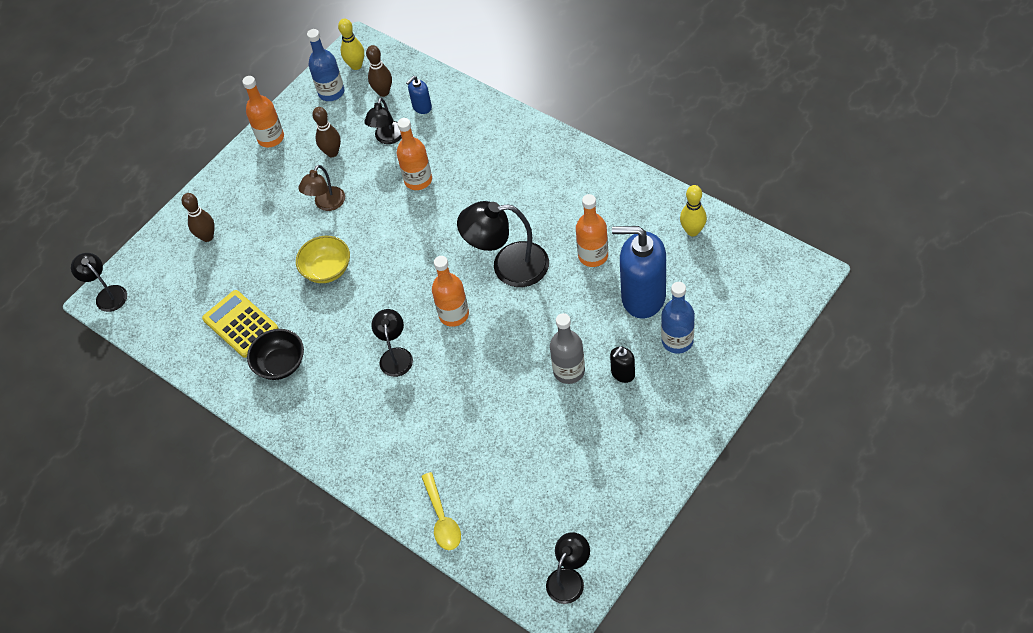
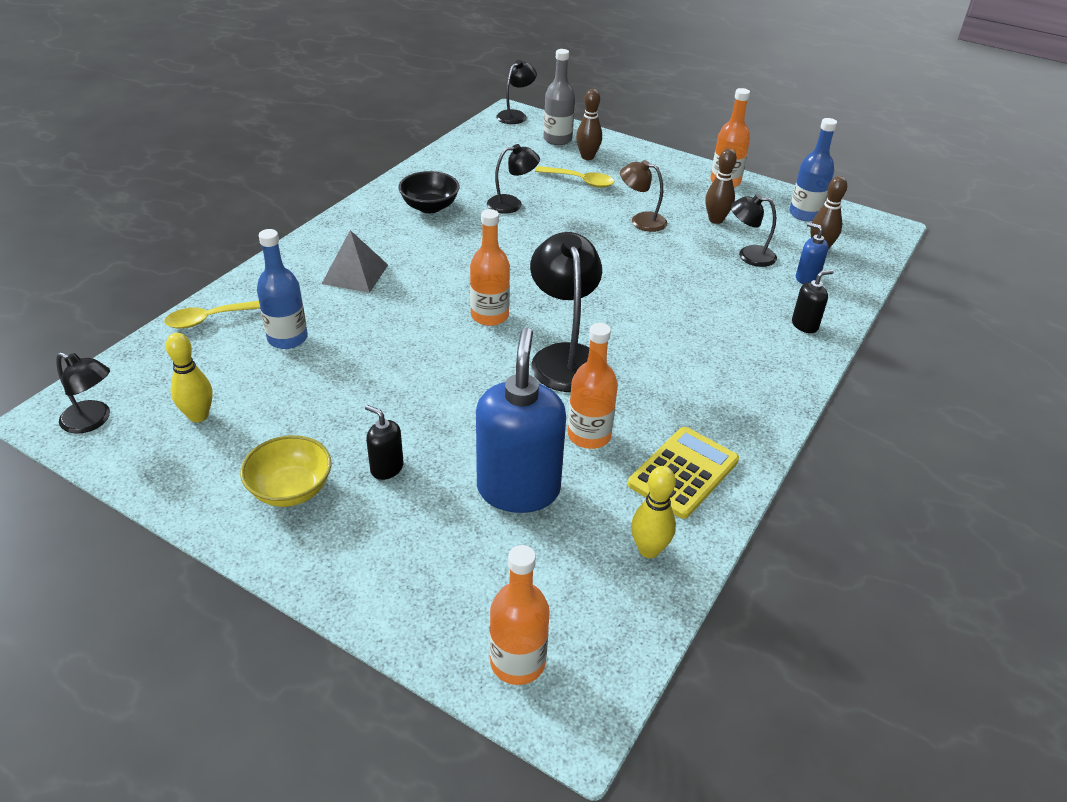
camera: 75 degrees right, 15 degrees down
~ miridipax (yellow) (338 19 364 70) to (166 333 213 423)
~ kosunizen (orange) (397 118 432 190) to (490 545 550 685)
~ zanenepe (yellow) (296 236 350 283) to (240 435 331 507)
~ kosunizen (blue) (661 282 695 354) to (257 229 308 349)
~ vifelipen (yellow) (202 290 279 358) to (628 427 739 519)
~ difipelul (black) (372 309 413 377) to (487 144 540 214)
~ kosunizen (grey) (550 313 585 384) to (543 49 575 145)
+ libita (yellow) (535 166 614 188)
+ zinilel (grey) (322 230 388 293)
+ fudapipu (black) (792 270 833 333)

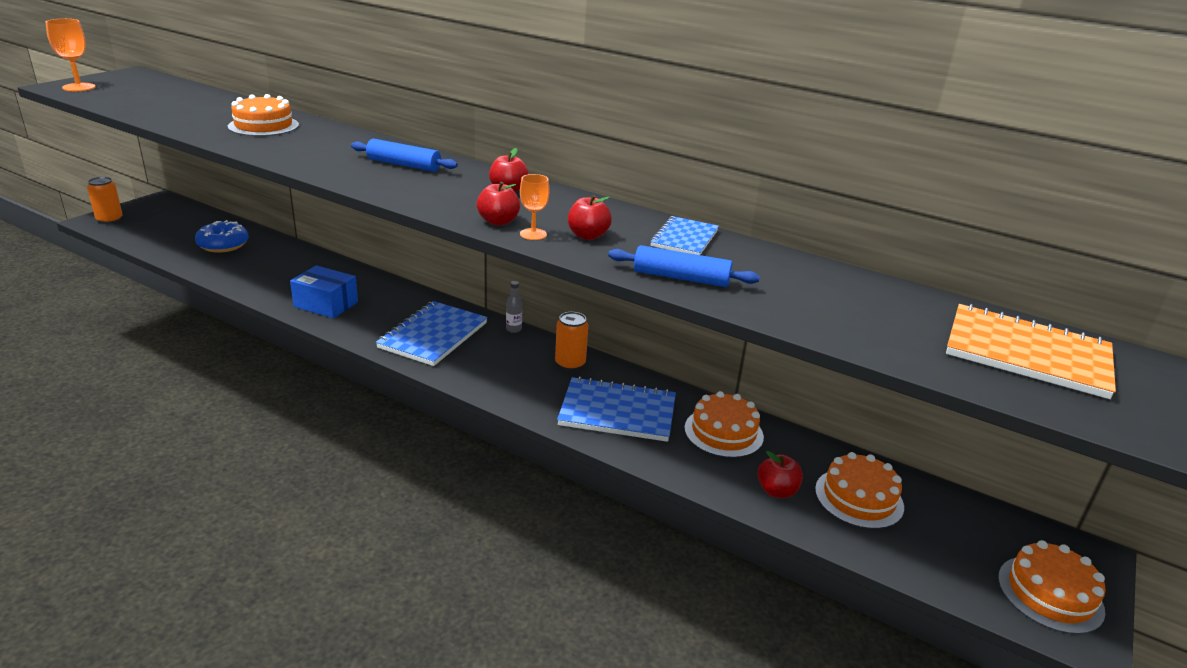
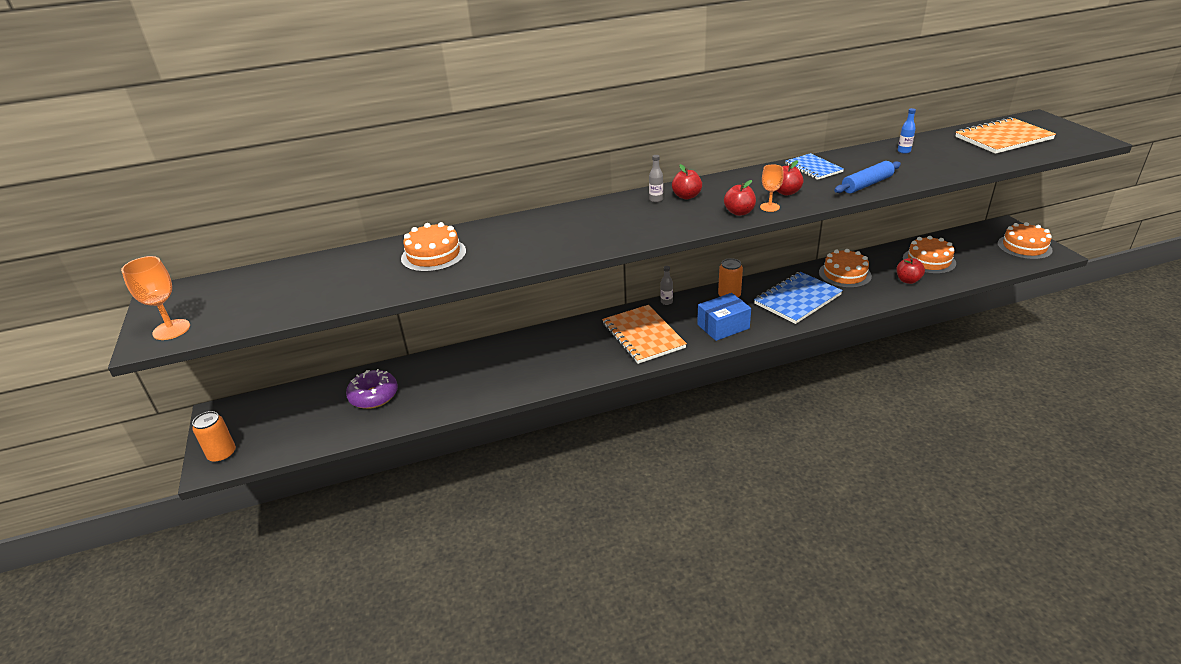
camera: 45 degrees left, 5 degrees up
- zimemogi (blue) (351 139 458 172)
~ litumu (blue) (195 220 249 253) to litumu (purple) (346 369 398 409)
~ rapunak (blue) (290 265 358 318) to (697 293 751 341)
~ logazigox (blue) (376 301 488 366) to logazigox (orange) (602 305 687 364)
+ kosunizen (blue) (898 108 916 154)
+ kosunizen (grey) (649 155 663 202)

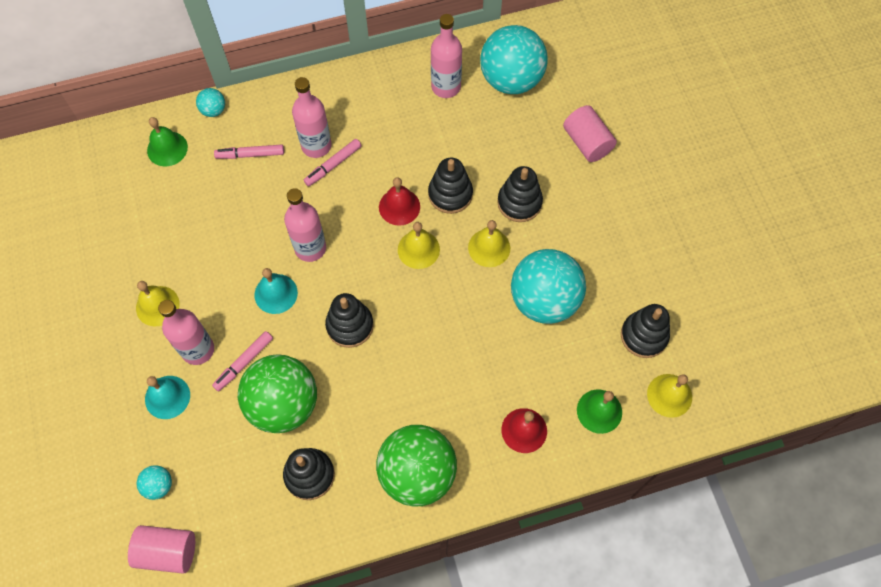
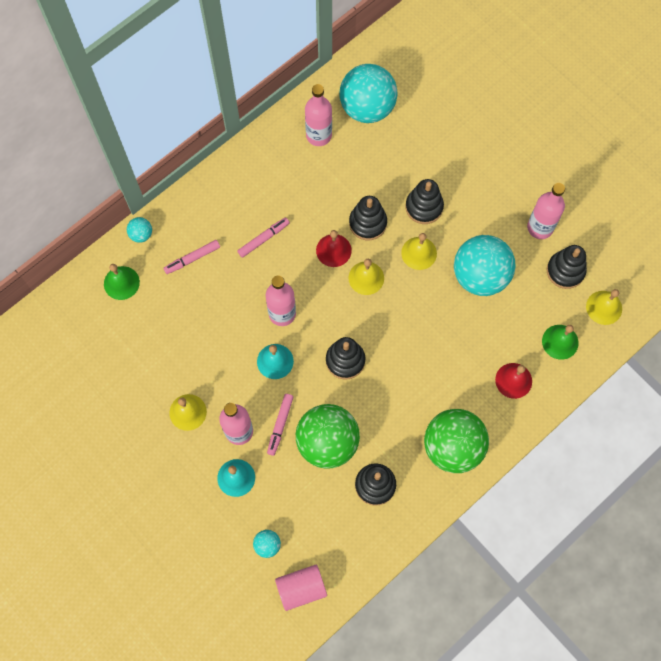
camera: 25 degrees left, 5 degrees up
~ kosunizen (pink) (292 77 332 158) to (527 183 565 239)
- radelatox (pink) (563 105 617 162)
~ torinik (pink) (304 139 362 186) = (238 217 289 258) 150 degrees counterclockwise

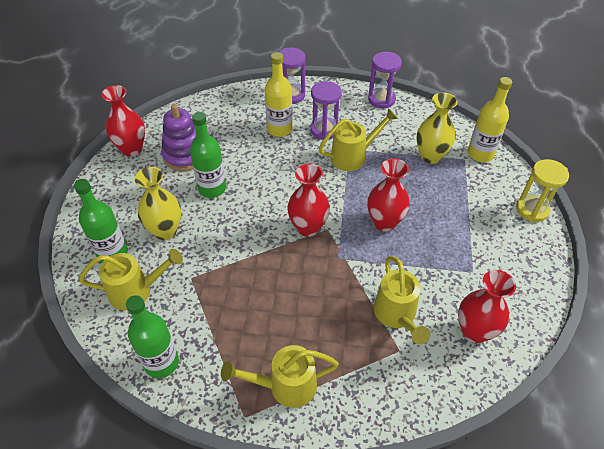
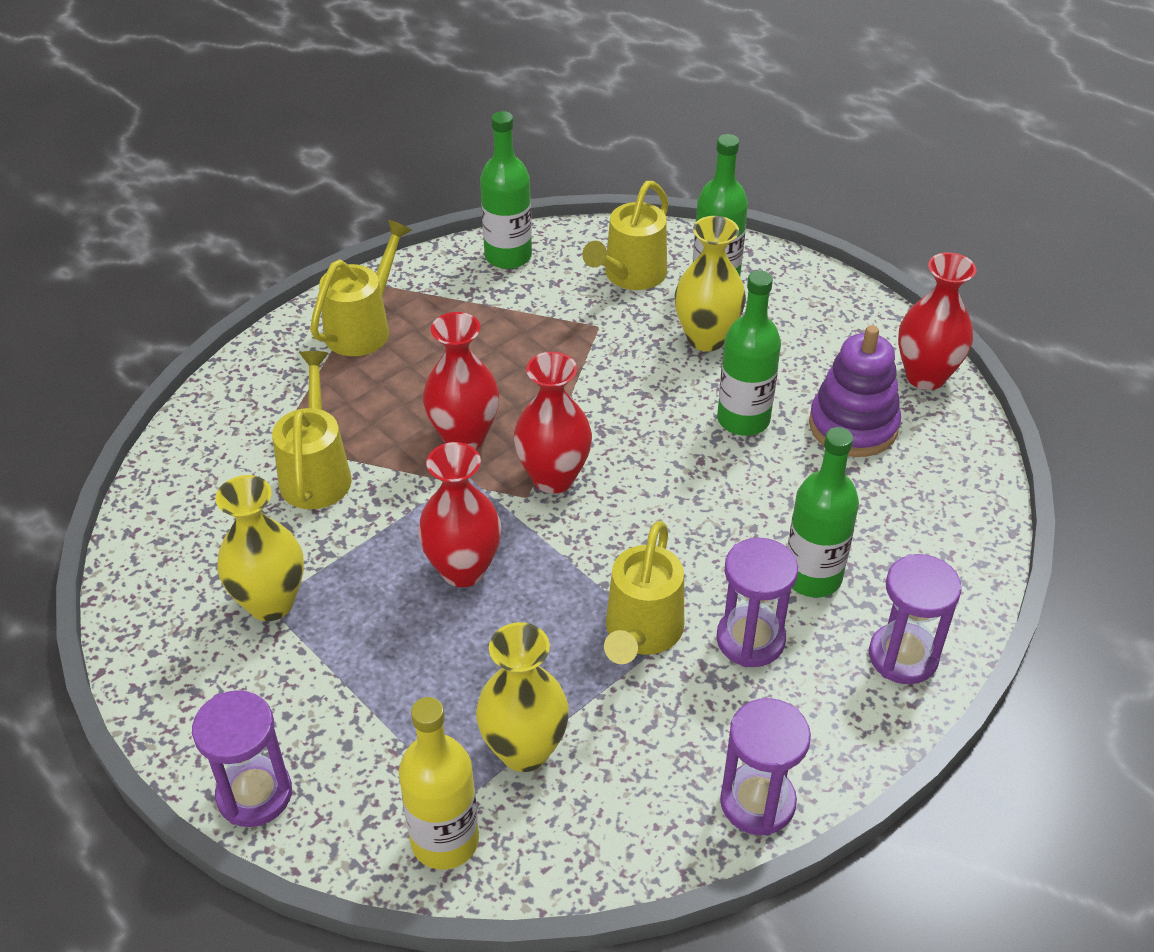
camera: 130 degrees right, 5 degrees down
~ kosunizen (yellow) (265 52 293 137) to kosunizen (green) (787 427 859 597)
~ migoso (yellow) (516 159 569 222) to migoso (purple) (192 690 292 827)
~ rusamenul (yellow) (373 256 430 344) = (272 351 351 509) 60 degrees clockwise
~ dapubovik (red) (458 270 516 343) to (423 312 499 449)
+ dapubovik (yellow) (215 475 304 621)

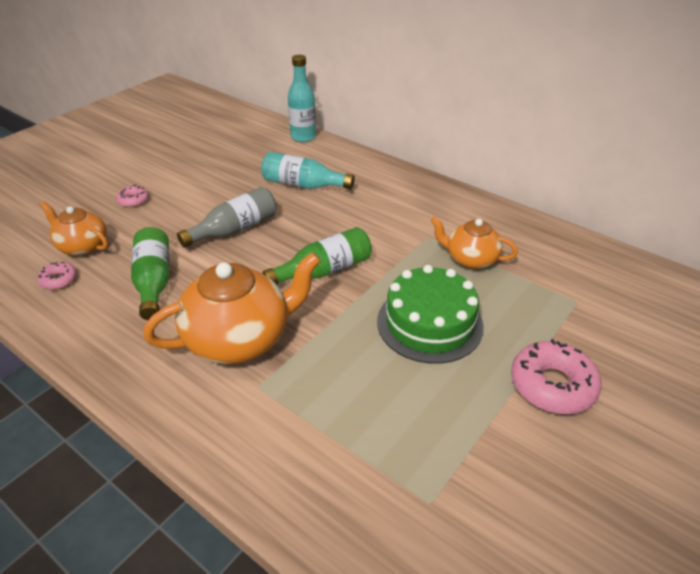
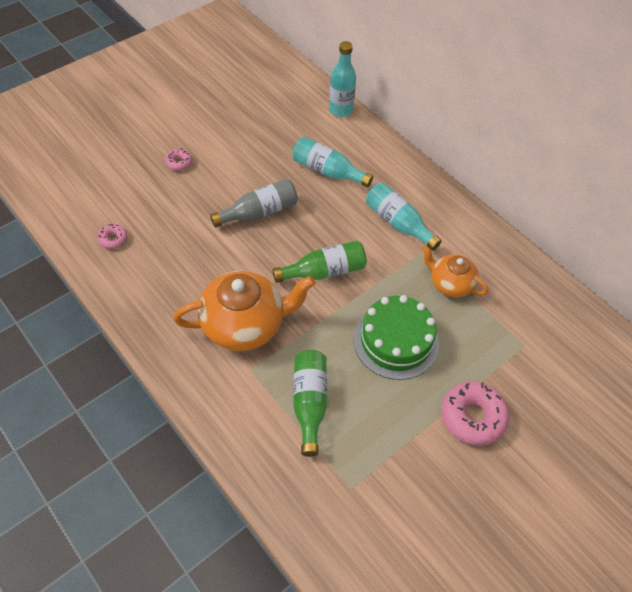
camera: 10 degrees right, 15 degrees up
- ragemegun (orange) (40 201 108 256)
~ kosunizen (green) (131 227 169 320) to (293 350 327 457)
+ kosunizen (turquoise) (366 183 442 251)

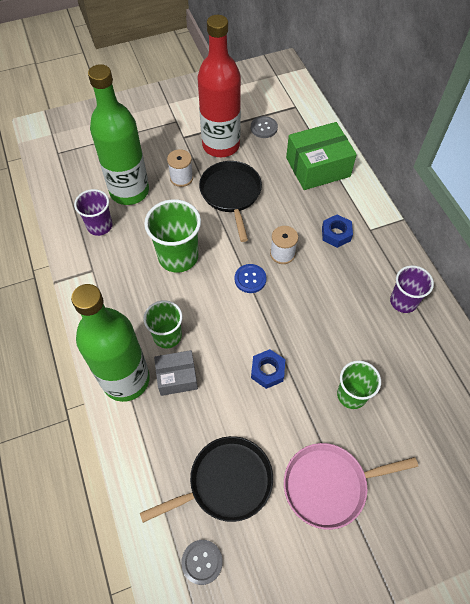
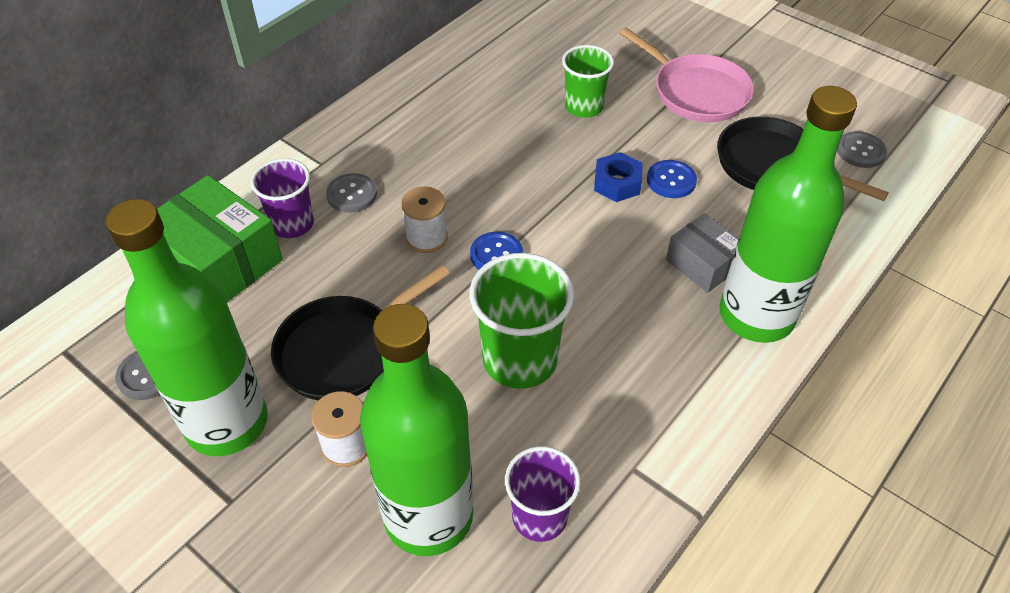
camera: 120 degrees left, 10 degrees down
~ kosunizen (red) (197 15 241 157) to kosunizen (green) (106 199 268 456)
~ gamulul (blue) (322 215 353 248) to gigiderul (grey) (326 173 377 213)
~ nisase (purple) (390 265 434 313) to (251 158 314 238)
- nisase (green) (143 300 182 348)
+ gigiderul (blue) (647 160 697 198)

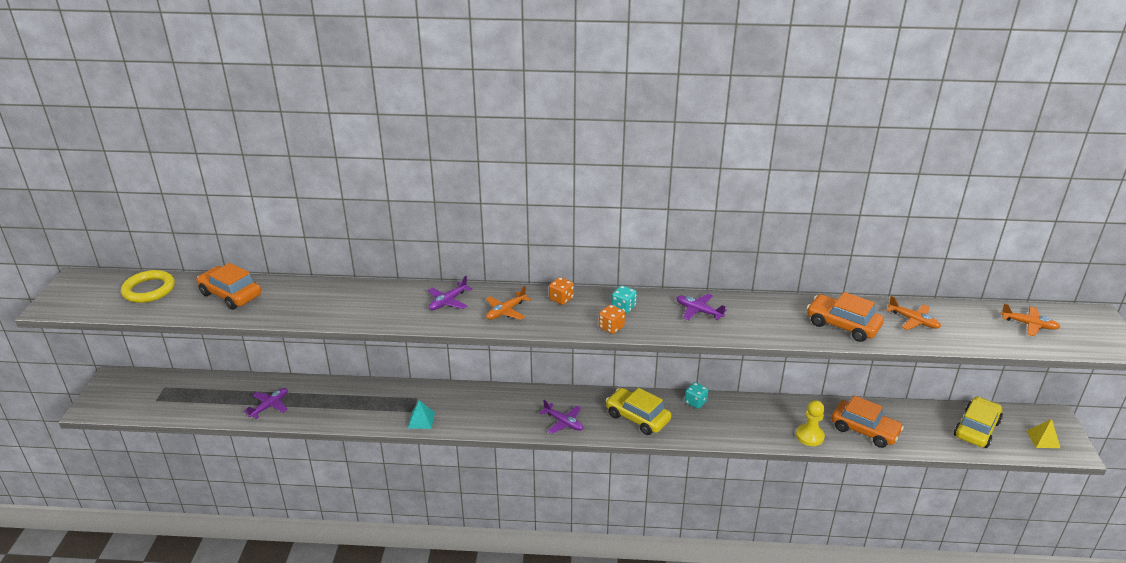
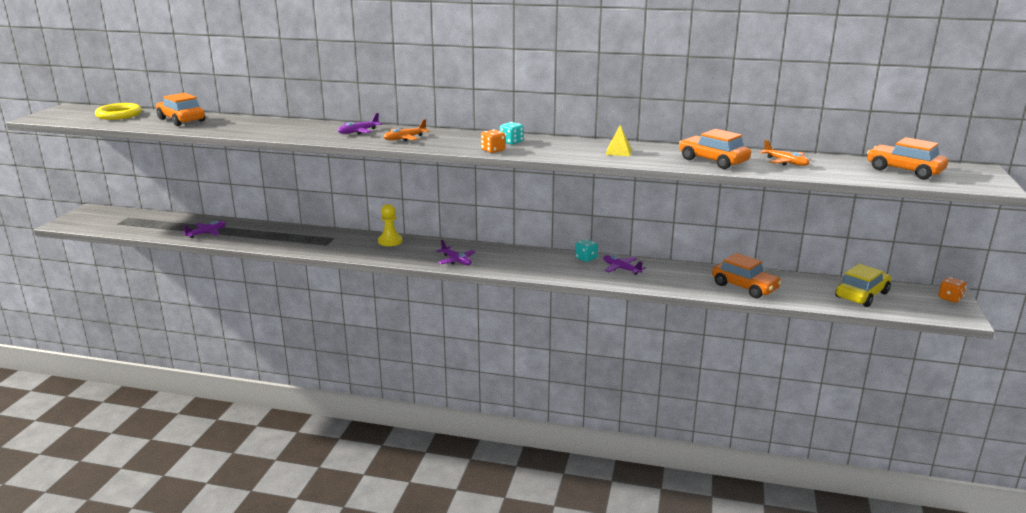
camera: 10 degrees right, 10 degrees down
~ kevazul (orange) (549 277 574 305) to (938 277 967 303)
~ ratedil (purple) (676 294 727 320) to (604 255 646 275)
~ ratedil (orange) (1001 303 1060 336) to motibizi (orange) (867 137 948 179)
- motibizi (yellow) (606 388 671 435)
- zinilel (turquoise) (408 400 435 429)
~ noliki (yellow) (796 400 825 446) to (378 204 403 246)
~ zinilel (yellow) (1027 419 1060 448) to (606 125 632 156)

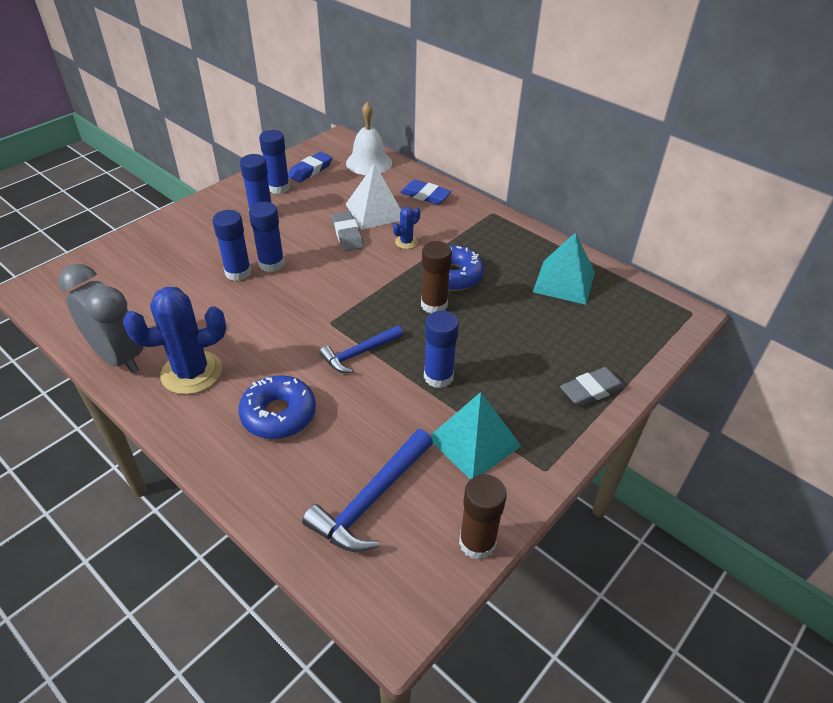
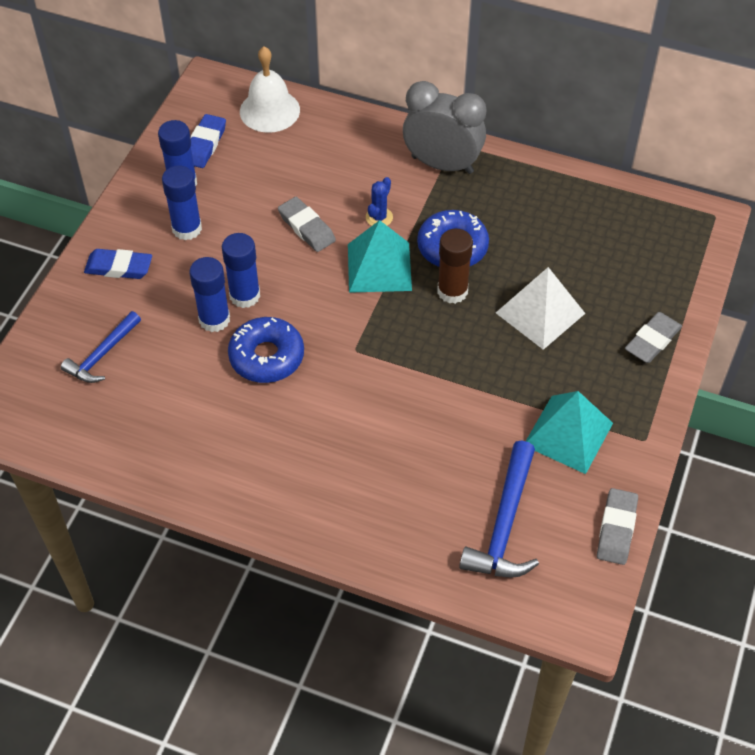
camera: 20 degrees left, 10 degrees up
~ zinilel (white) (346 163 401 230) to (496 267 586 350)
~ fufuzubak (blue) (400 179 452 205) to (84 249 152 279)
~ zinilel (turquoise) (533 232 595 305) to (348 220 412 293)
~ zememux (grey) (59 264 143 374) to (403 81 486 174)
- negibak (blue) (123 287 226 394)
- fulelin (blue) (424 311 459 388)
~ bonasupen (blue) (319 325 403 373) to (61 311 141 383)
~ litumu (blue) (238 375 316 439) to (228 317 304 383)
~ fulelin (brown) (459 474 507 560) to fufuzubak (grey) (597 488 638 565)

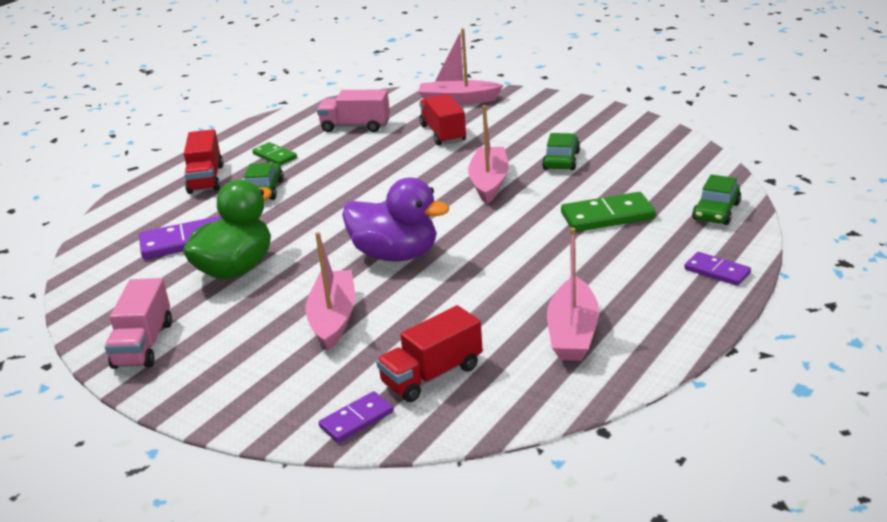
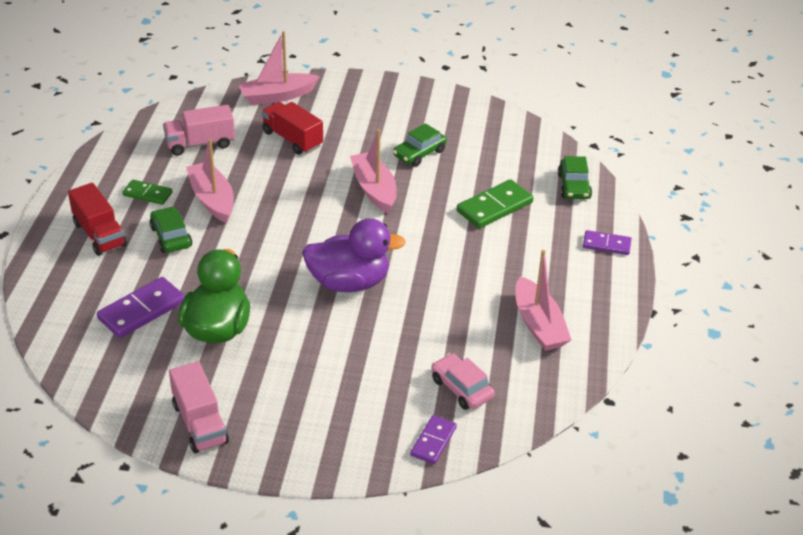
camera: 30 degrees left, 10 degrees up
~ motibizi (green) (542 133 580 170) = (393 123 447 167) 120 degrees counterclockwise
~ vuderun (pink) (306 232 355 351) to (186 139 234 223)
~ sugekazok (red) (376 305 483 402) to motibizi (pink) (431 353 495 410)

